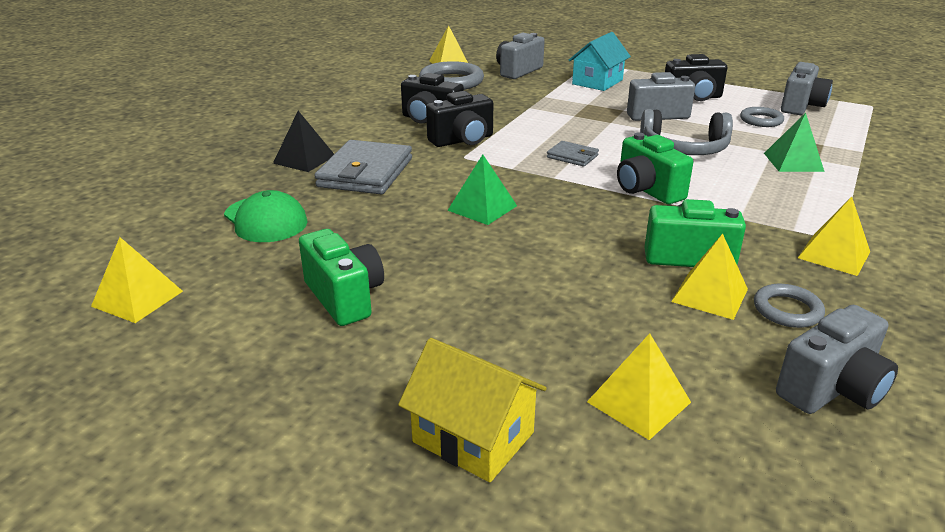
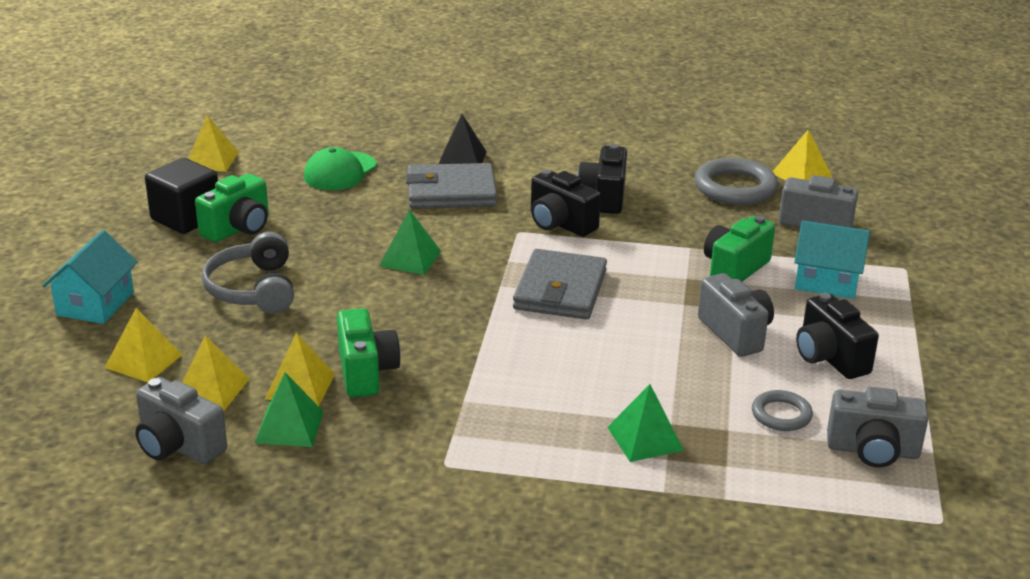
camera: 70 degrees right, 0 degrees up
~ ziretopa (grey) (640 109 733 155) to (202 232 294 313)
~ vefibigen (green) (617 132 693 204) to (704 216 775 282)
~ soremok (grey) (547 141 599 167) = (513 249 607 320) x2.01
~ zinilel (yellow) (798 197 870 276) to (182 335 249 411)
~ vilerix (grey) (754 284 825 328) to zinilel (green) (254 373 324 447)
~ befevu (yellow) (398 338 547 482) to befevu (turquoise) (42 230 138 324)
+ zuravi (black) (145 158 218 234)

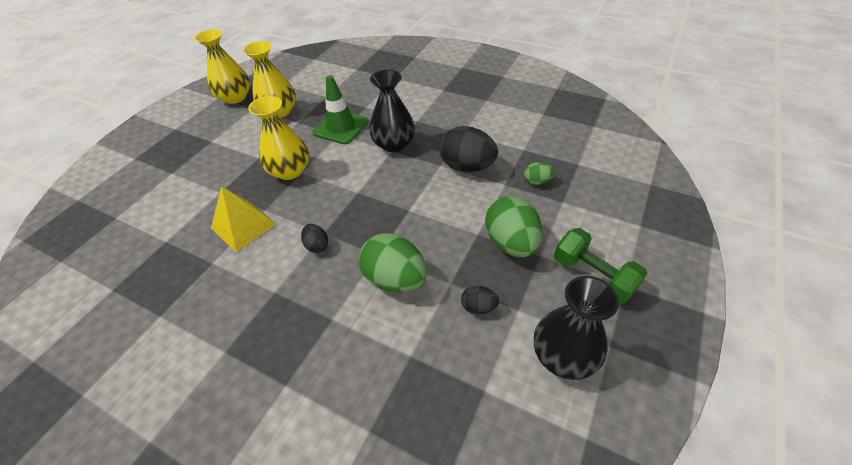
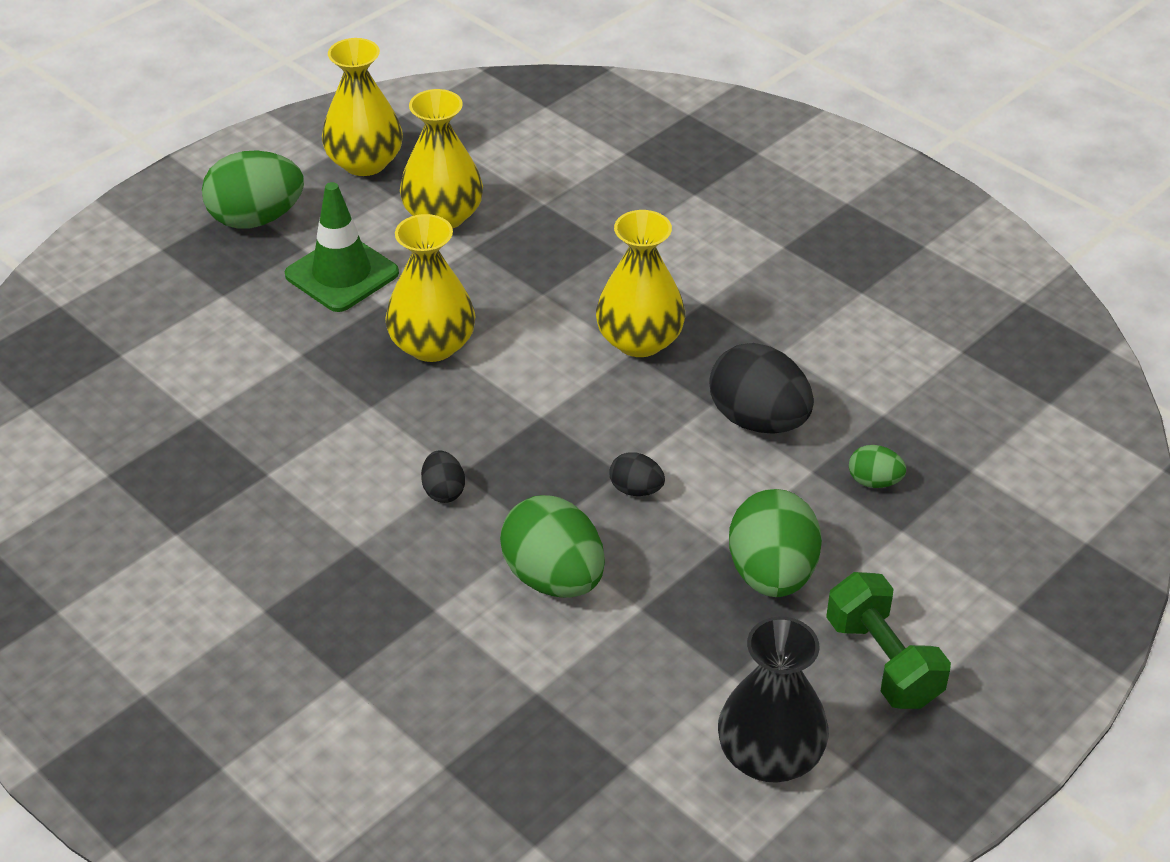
camera: 15 degrees right, 5 degrees down
~ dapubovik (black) (369 70 415 152) to dapubovik (yellow) (596 210 685 357)
~ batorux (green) (313 75 369 145) to (285 182 399 312)
- zinilel (yellow) (211 186 276 252)
~ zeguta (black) (461 286 499 314) to (610 452 665 496)
+ zeguta (green) (202 150 304 229)

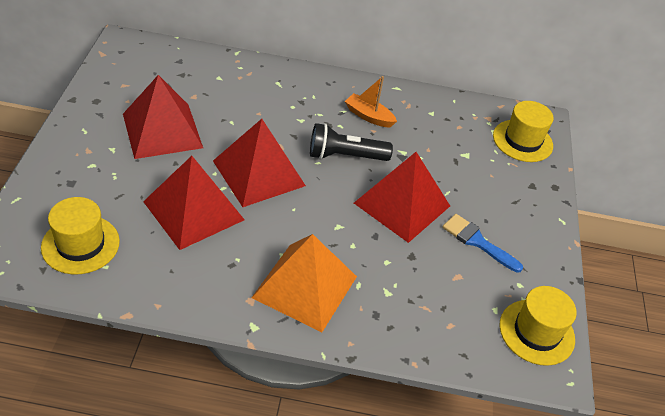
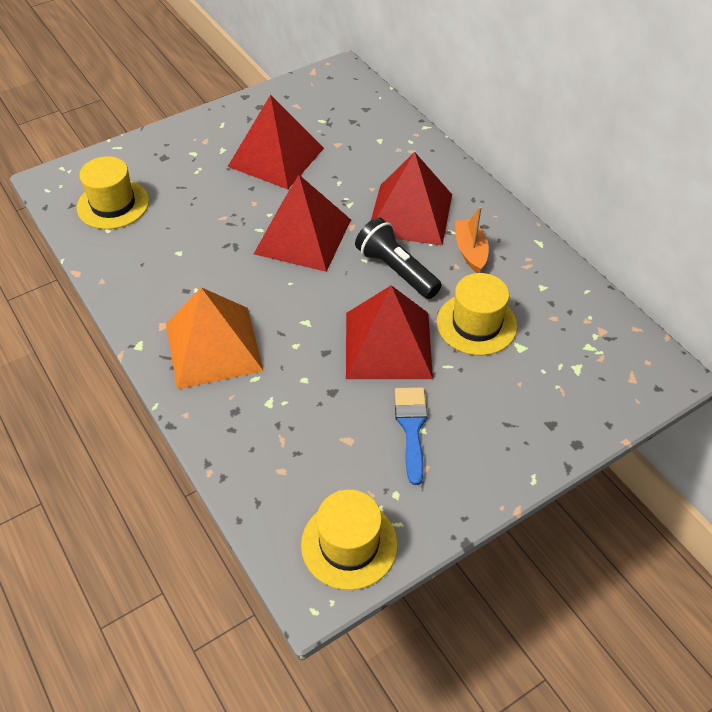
camera: 55 degrees right, 5 degrees up
~ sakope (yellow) (493 101 554 162) to (437 273 517 356)
~ zinilel (red) (143 156 245 250) to (371 152 452 246)

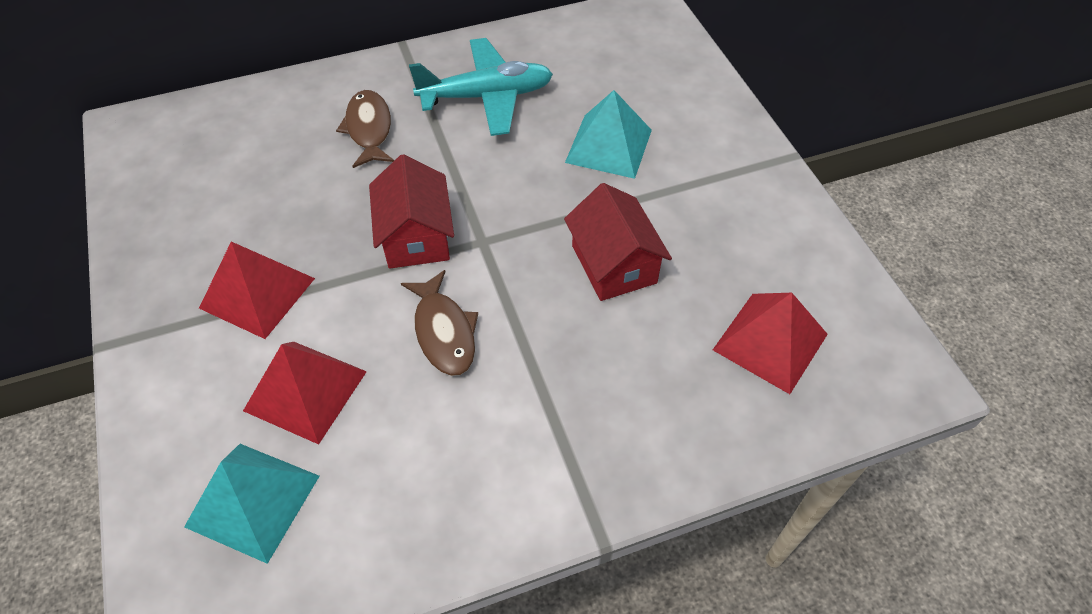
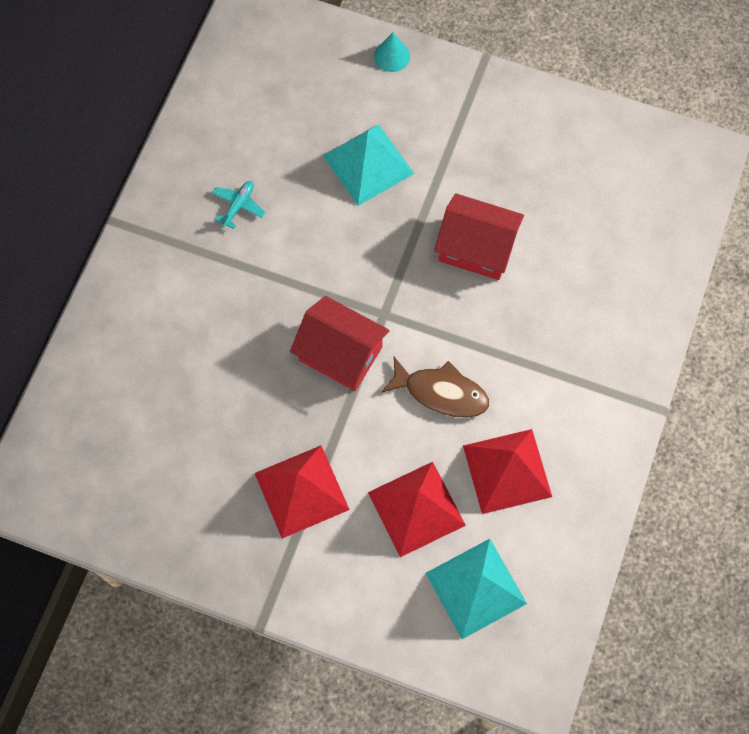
camera: 50 degrees left, 15 degrees up
~ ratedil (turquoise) (409 38 553 136) = (212 181 265 229) x0.41
- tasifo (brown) (336 90 394 168)
~ zinilel (red) (713 293 828 394) to (463 429 552 514)
+ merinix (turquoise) (374 32 410 72)

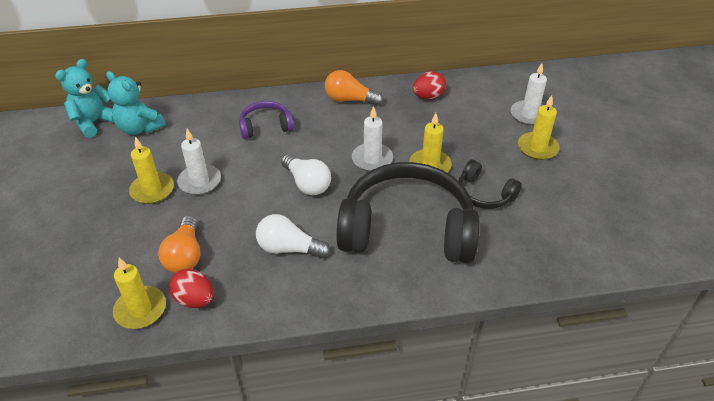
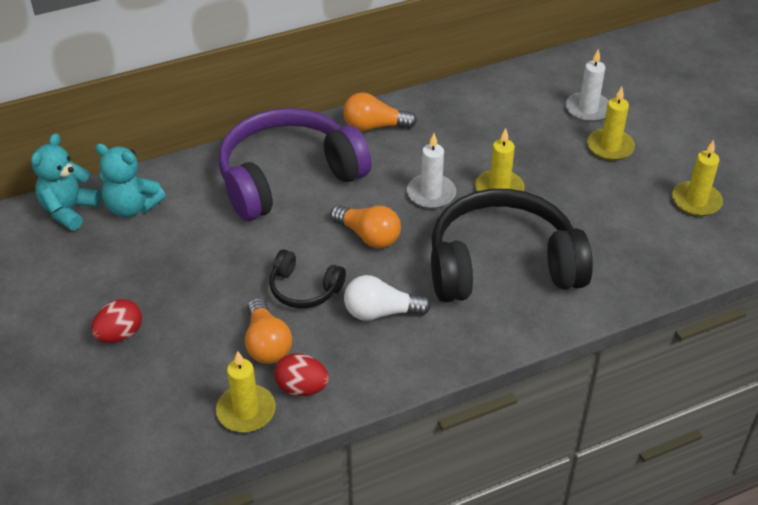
camera: 15 degrees left, 0 degrees up
~ zeguta (red) (413 71 446 99) to (91 299 142 343)
~ ziretopa (purple) (239 101 294 139) = (218 108 371 221) x2.16
- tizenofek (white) (177 129 221 195)
~ tizenofek (yellow) (129 137 174 204) to (672 140 723 216)
~ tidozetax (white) (281 154 331 195) to tidozetax (orange) (330 205 401 248)
~ ziretopa (black) (459 160 522 209) to (269 249 346 308)

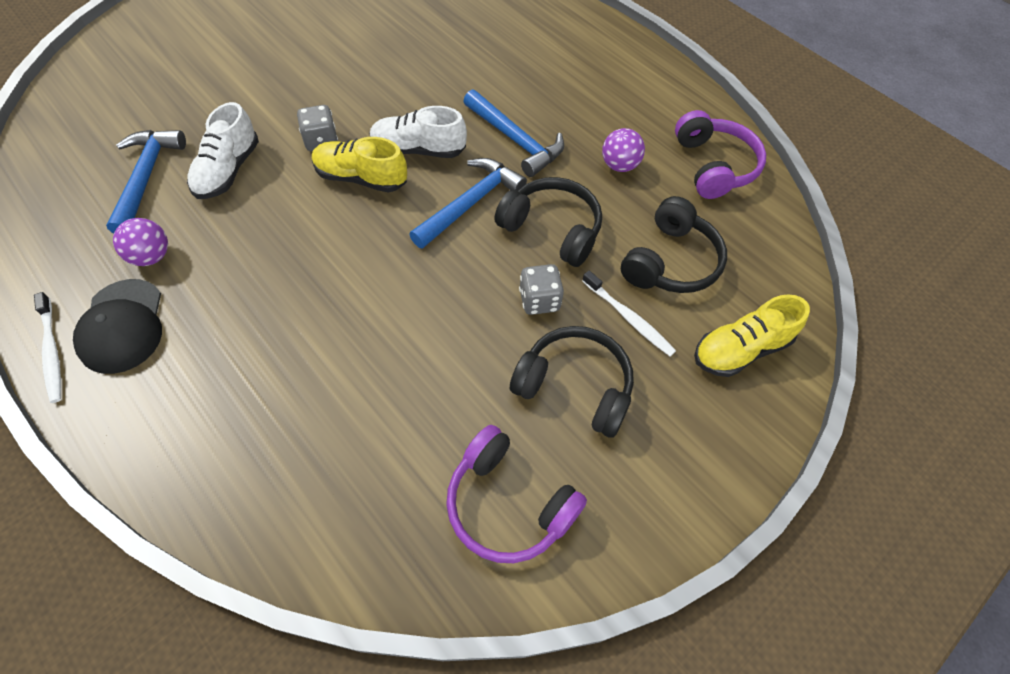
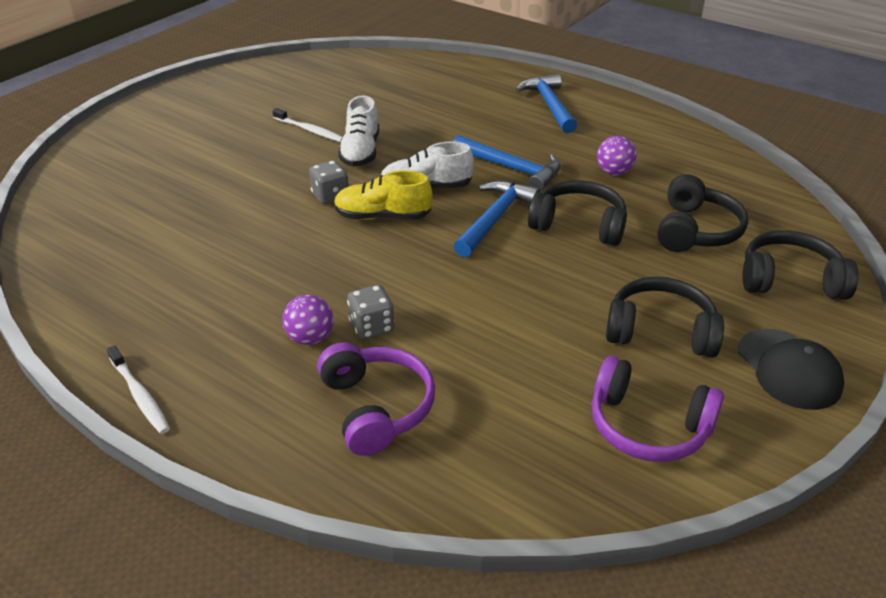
camera: 10 degrees left, 20 degrees down
~ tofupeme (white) (187 102 259 199) to (338 96 379 167)
~ ziretopa (purple) (675 110 766 199) to (317 342 435 456)
~ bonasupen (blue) (106 130 186 233) to (516 74 577 133)
~ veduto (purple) (113 218 168 266) to (282 295 333 345)
~ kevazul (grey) (519 264 564 315) to (347 285 395 339)
~ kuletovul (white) (582 271 676 357) to (272 108 343 142)
~ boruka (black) (73 279 162 374) to (738 329 844 410)
~ tofupeme (yellow) (694 294 810 377) to ziretopa (black) (742 230 859 300)

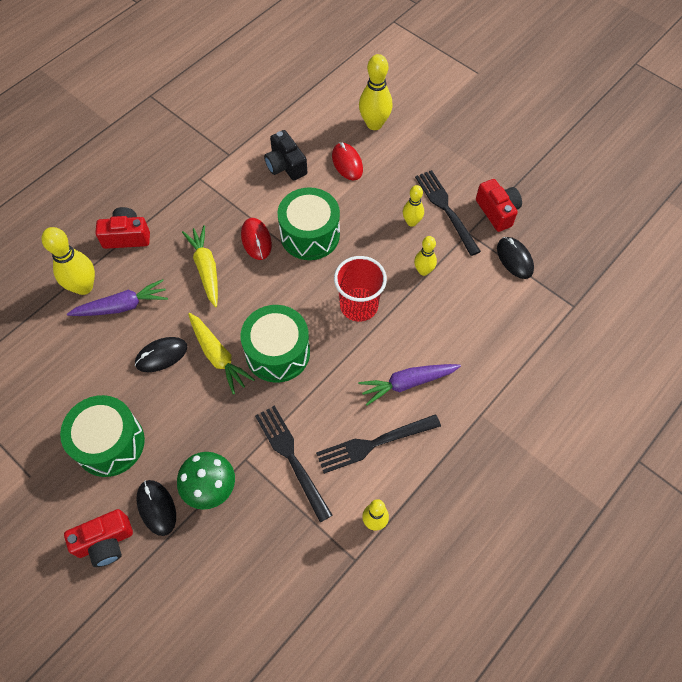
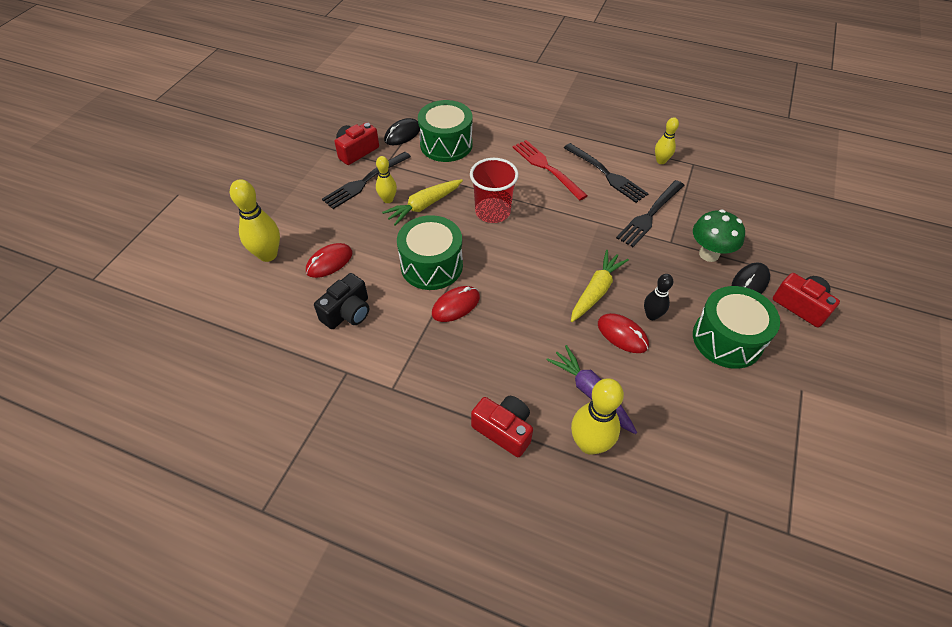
camera: 110 degrees left, 10 degrees down
~ vefibigen (red) (95 207 150 249) = (471 396 533 457) 150 degrees clockwise
~ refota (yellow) (182 225 218 307) to (382 179 463 226)
- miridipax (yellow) (414 236 437 276)
~ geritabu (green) (241 305 310 383) to (418 100 473 162)
~ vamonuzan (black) (135 337 188 372) to vamonuzan (red) (598 313 649 353)
~ refota (purple) (358 364 461 405) to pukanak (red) (512 140 588 200)
+ miridipax (black) (644 274 673 320)

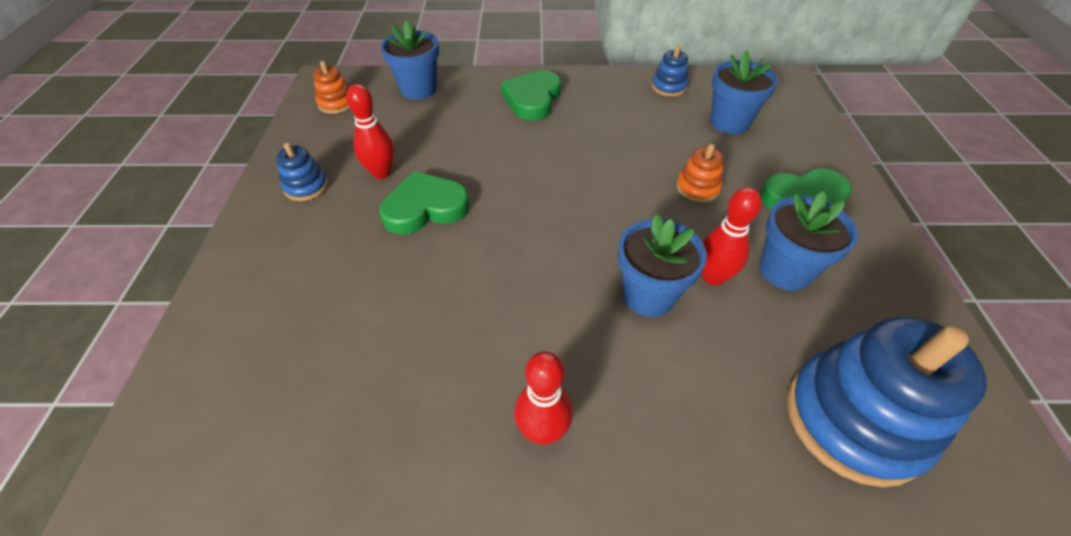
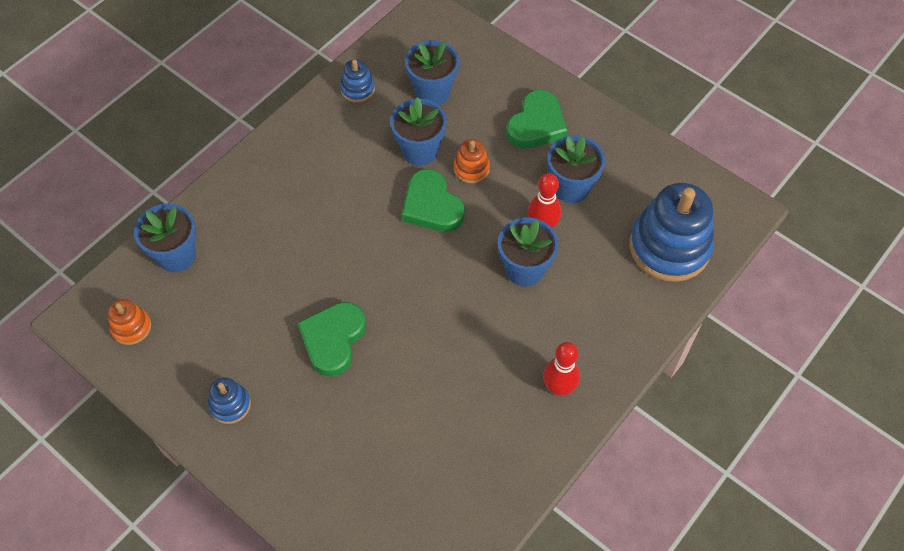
camera: 50 degrees left, 10 degrees up
~ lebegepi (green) (501 70 561 121) to (402 169 465 232)
- miridipax (red) (346 84 394 179)
+ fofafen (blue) (390 97 447 166)

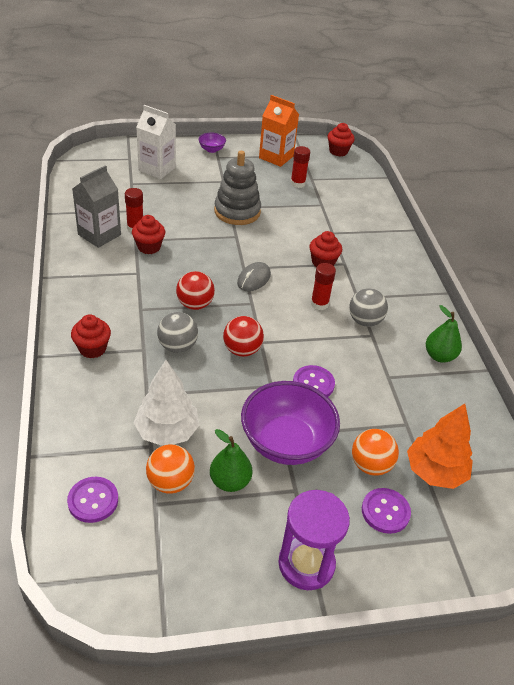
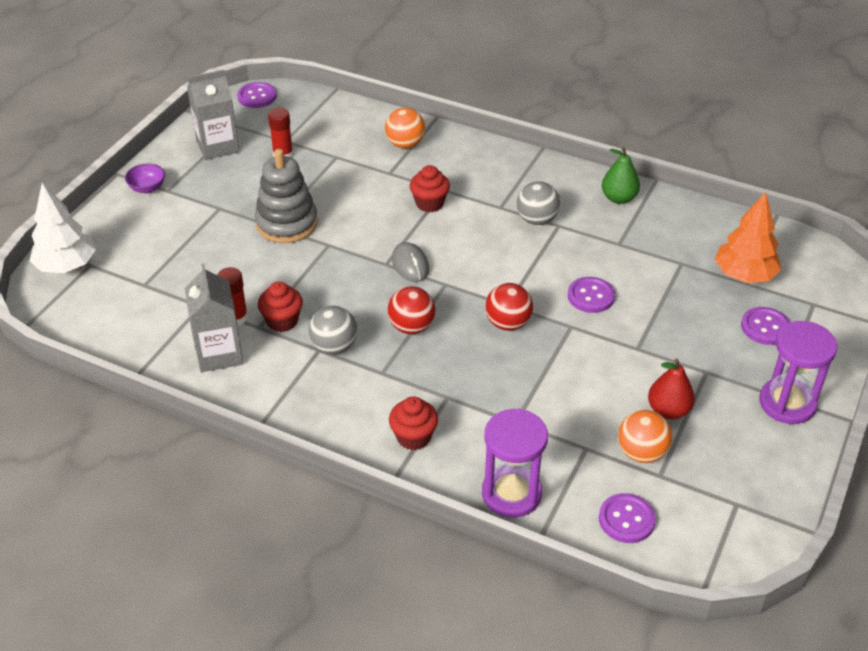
camera: 50 degrees left, 0 degrees up
~ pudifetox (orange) (259 95 299 167) to pudifetox (grey) (187 70 239 160)
- pudifetox (white) (136 105 176 179)
~ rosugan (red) (328 123 355 157) to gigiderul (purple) (237 82 276 108)
- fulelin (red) (311 263 336 310)
~ veduto (grey) (157 312 198 353) to (309 306 358 354)
~ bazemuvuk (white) (134 360 200 446) to (30 183 96 273)
- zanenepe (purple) (241 381 340 465)
~ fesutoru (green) (210 429 252 492) to fesutoru (red) (648 359 695 419)
~ veduto (orange) (352 429 399 476) to (385 108 425 149)
+ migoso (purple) (482 408 548 518)

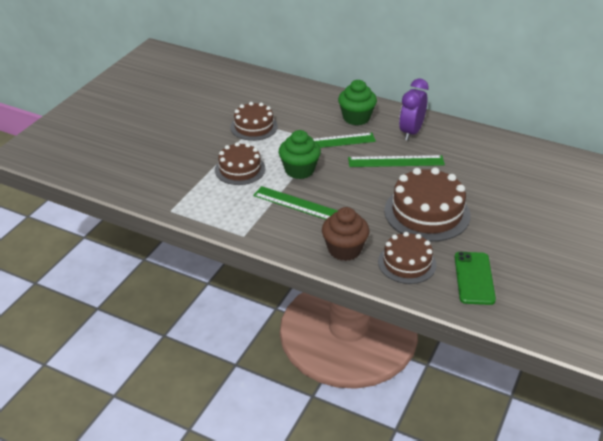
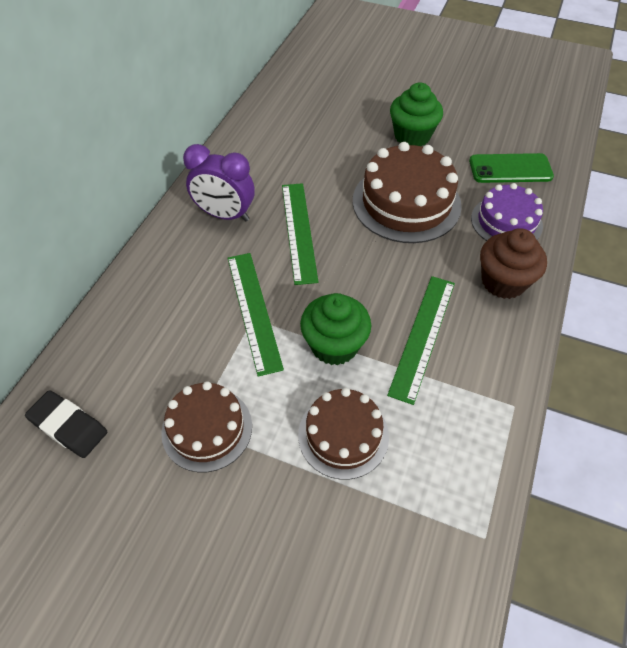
camera: 95 degrees left, 15 degrees up
~ rosugan (green) (338 80 377 126) to (390 83 443 146)
~ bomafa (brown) (378 232 437 284) to bomafa (purple) (471 183 543 241)
+ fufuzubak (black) (25 390 107 458)

